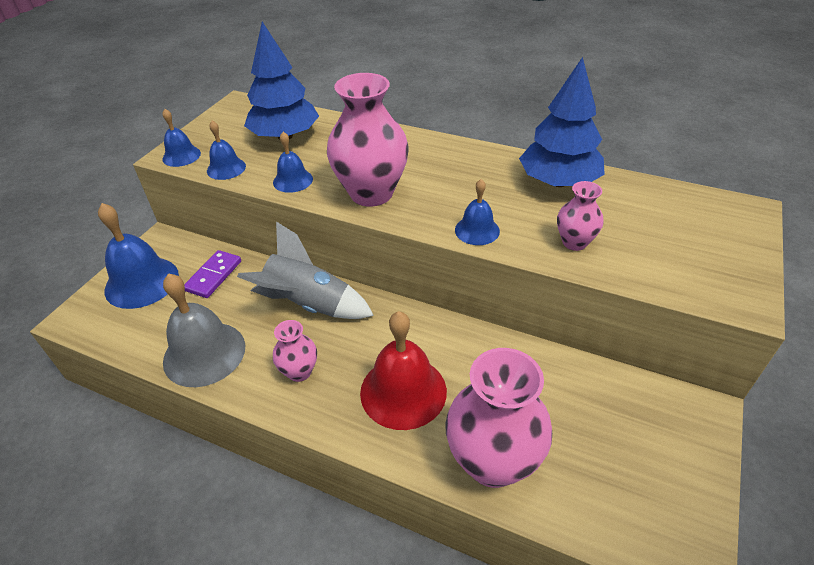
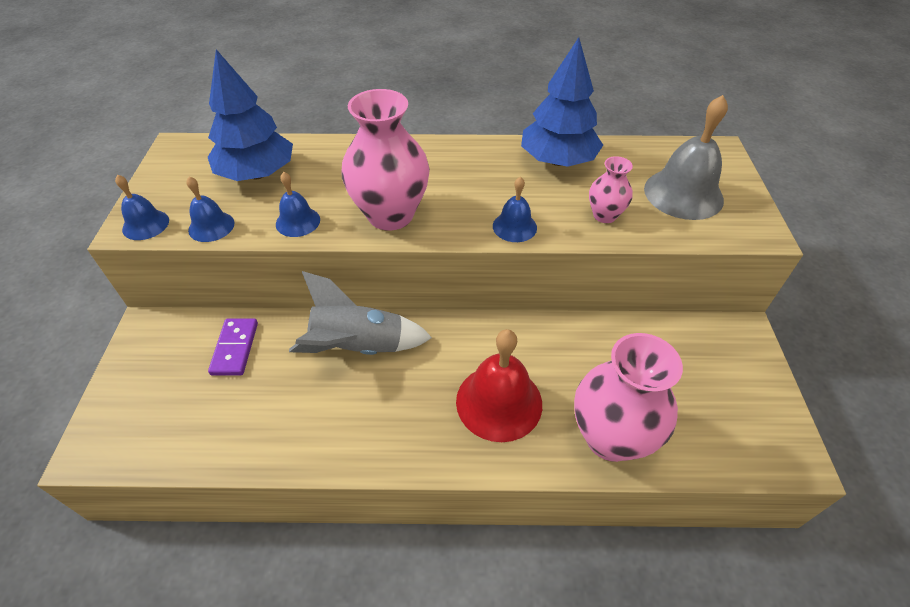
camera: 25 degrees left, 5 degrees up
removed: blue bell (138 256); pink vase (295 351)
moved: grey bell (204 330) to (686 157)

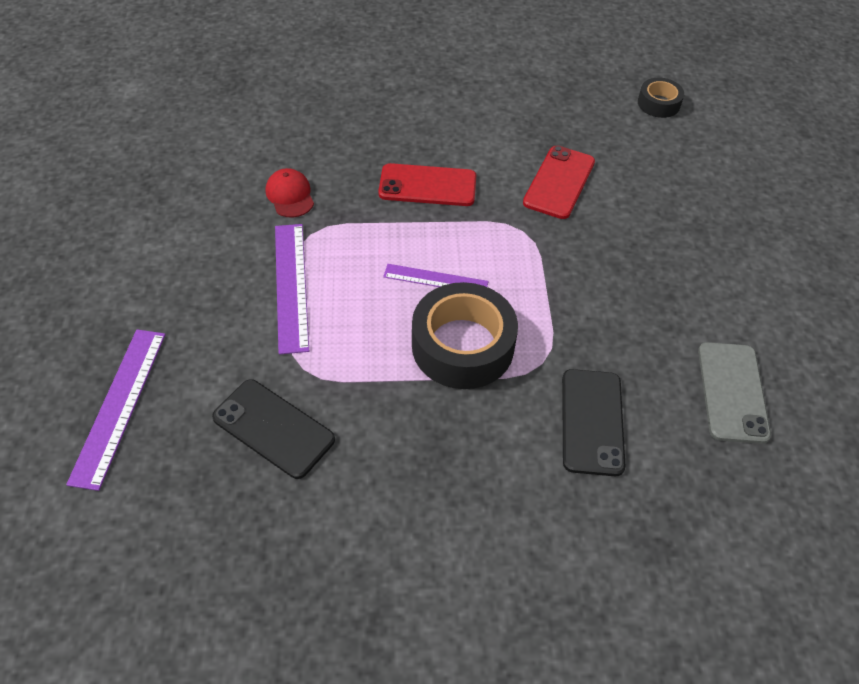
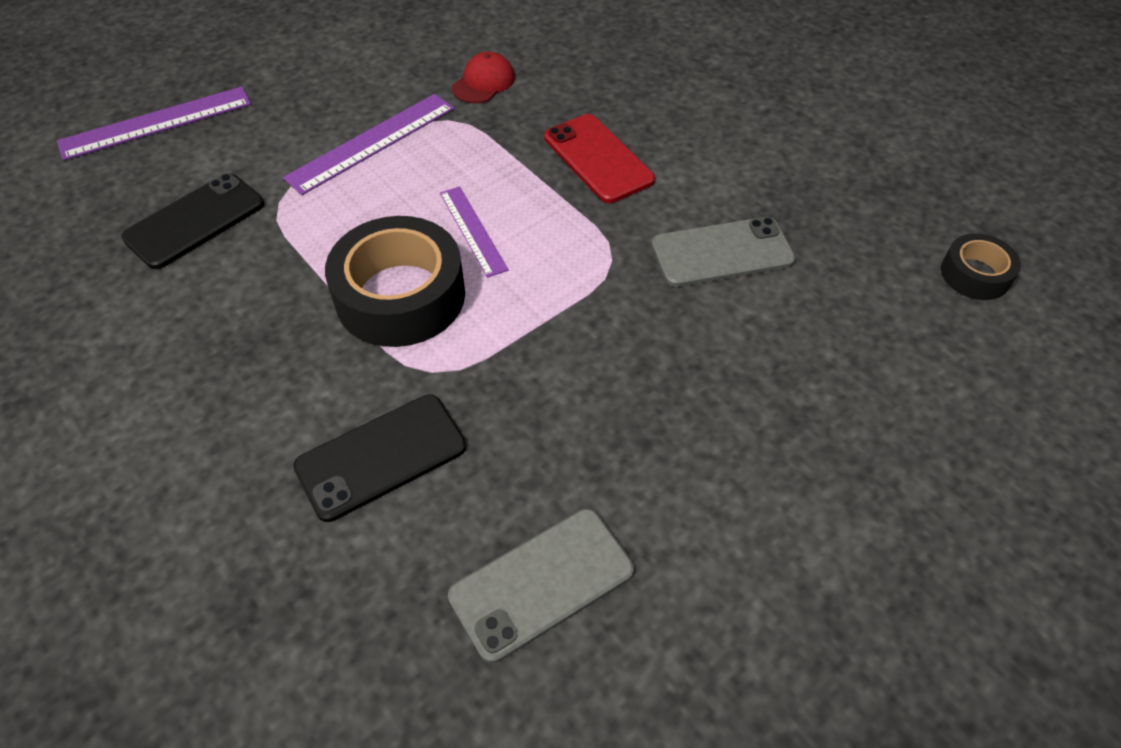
camera: 55 degrees right, 0 degrees up
recoloured: red phone (559 182) to grey phone (723 252)
turned: black phone (273 429) = (192 221) 45 degrees clockwise

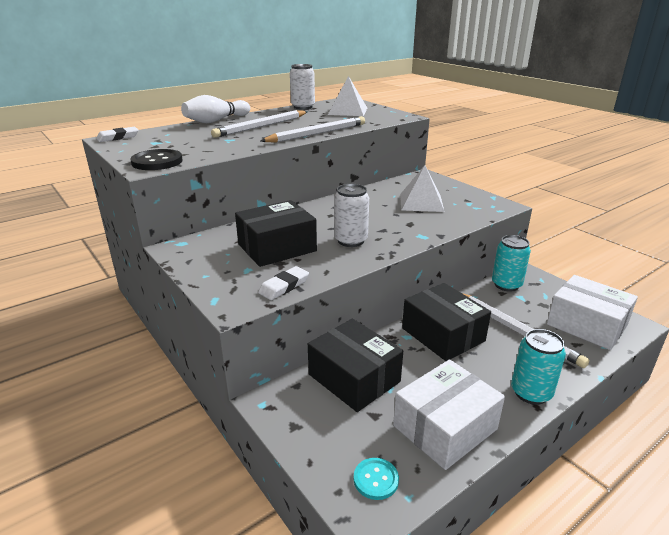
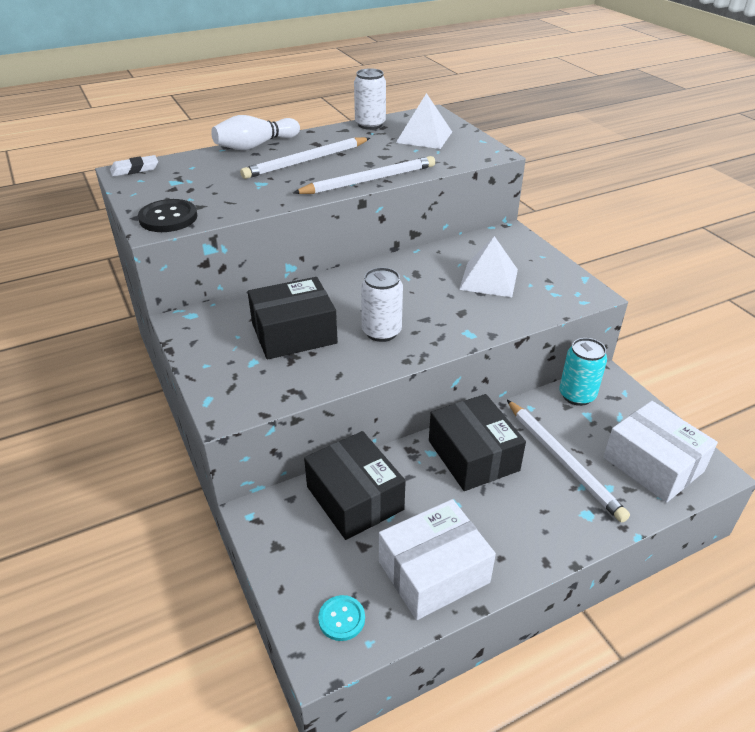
camera: 10 degrees right, 10 degrees up
removed: white eraser (283 283); turquoise can (538 367)

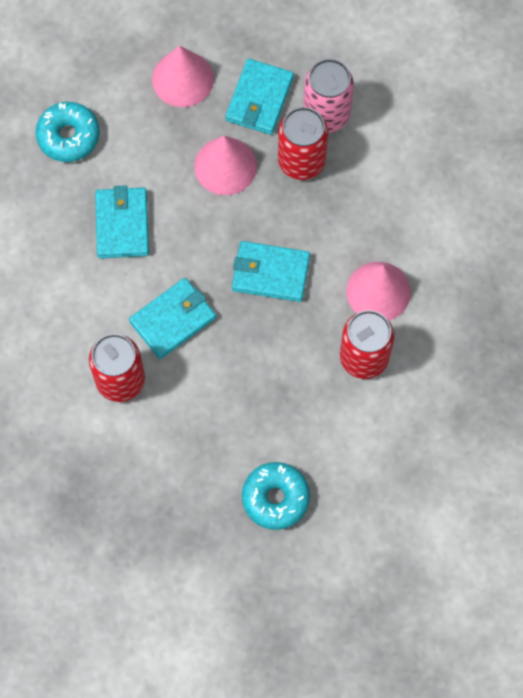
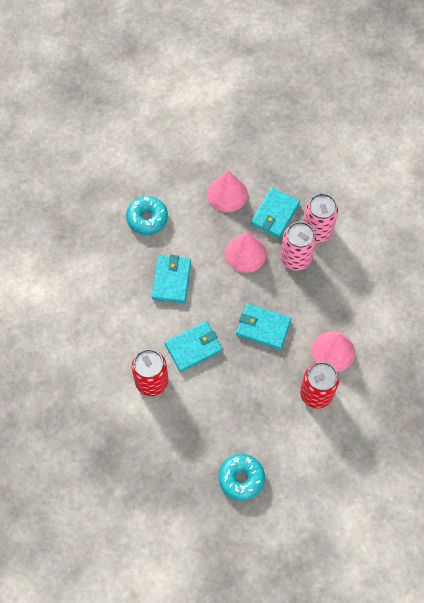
camera: 10 degrees right, 5 degrees down
recoloured: red can (303 143) to pink can (298 246)

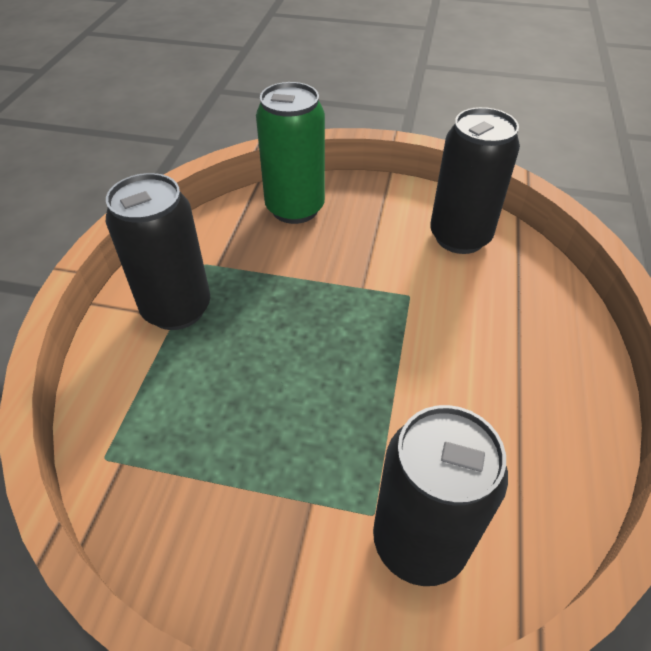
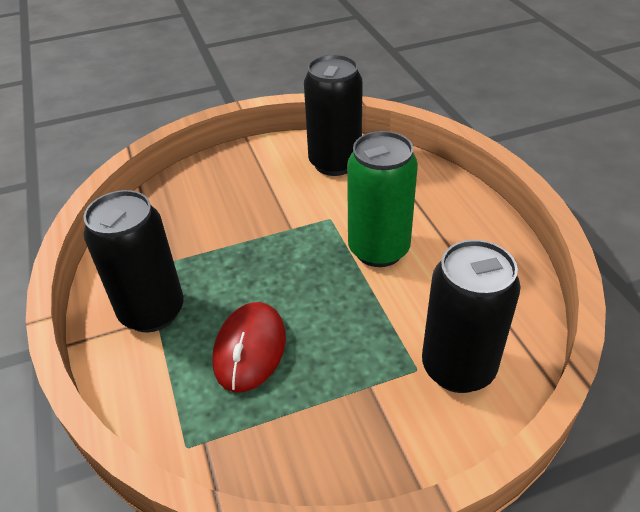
camera: 30 degrees left, 5 degrees down
added: red mouse (249 347)
moved: green can (290 153) to (382 199)

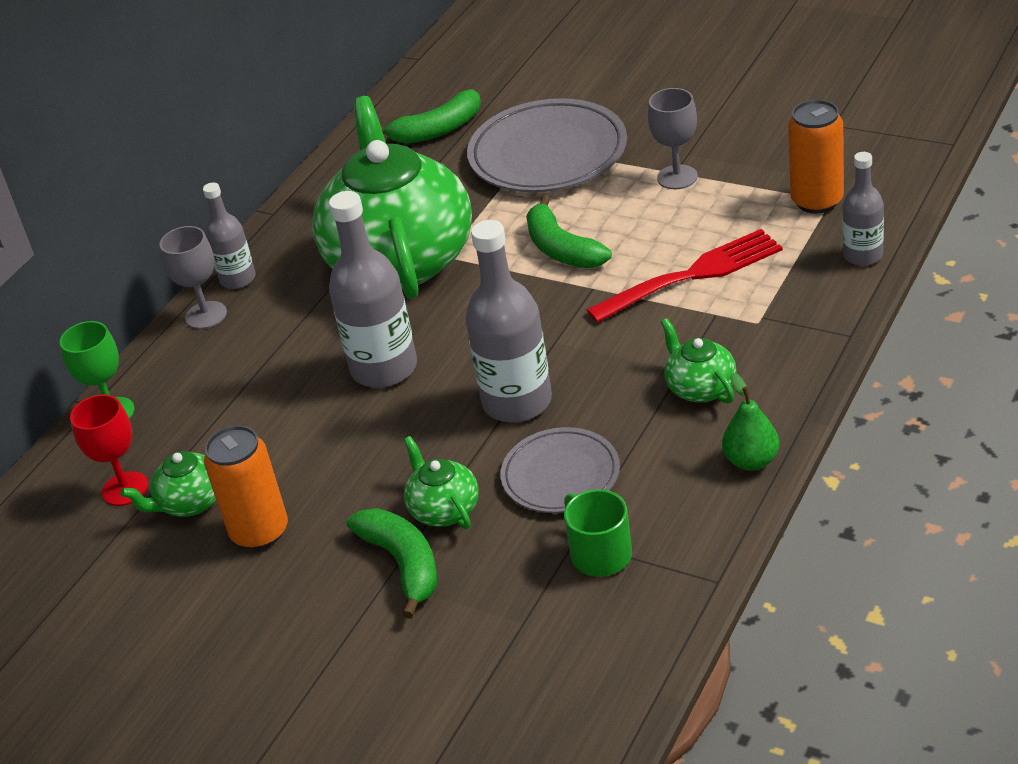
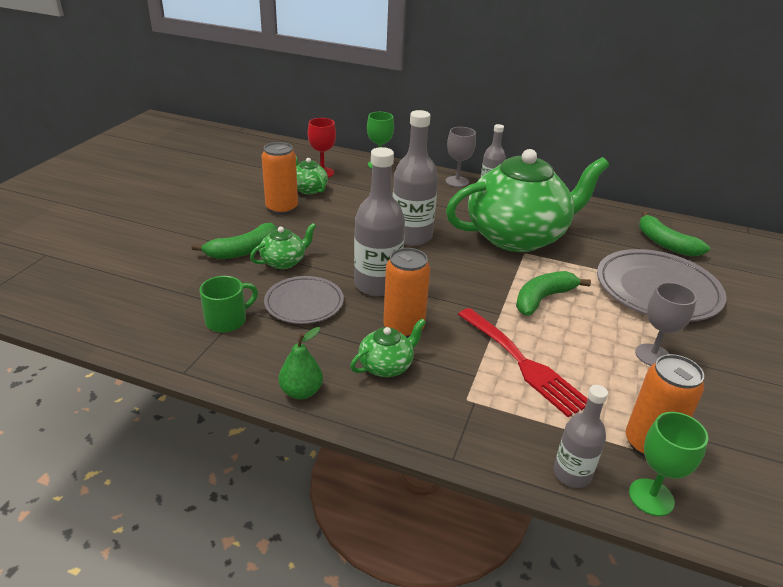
camera: 75 degrees right, 5 degrees down
added: orange can (406 293); green goblet (668 464)

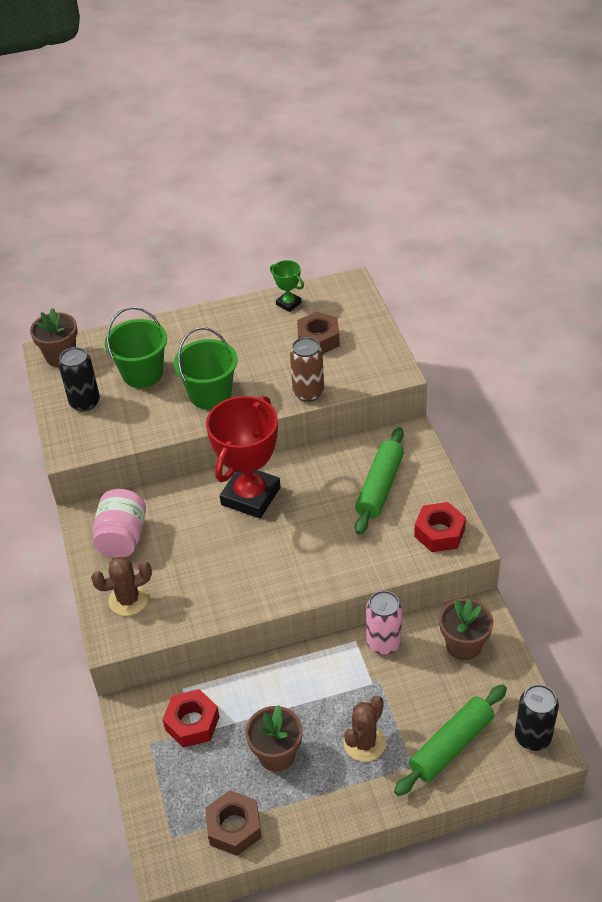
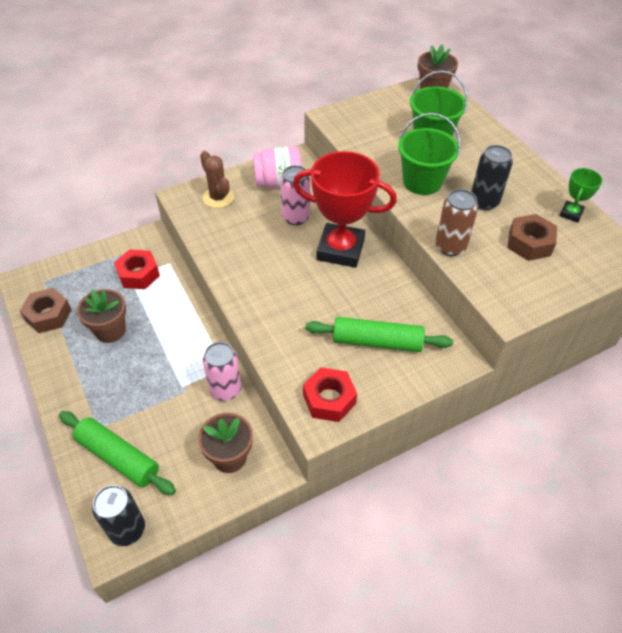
camera: 75 degrees right, 5 degrees up
removed: brown cactus (364 729)
added: pink can (295 195)
moved: black can (79 379) to (492 177)

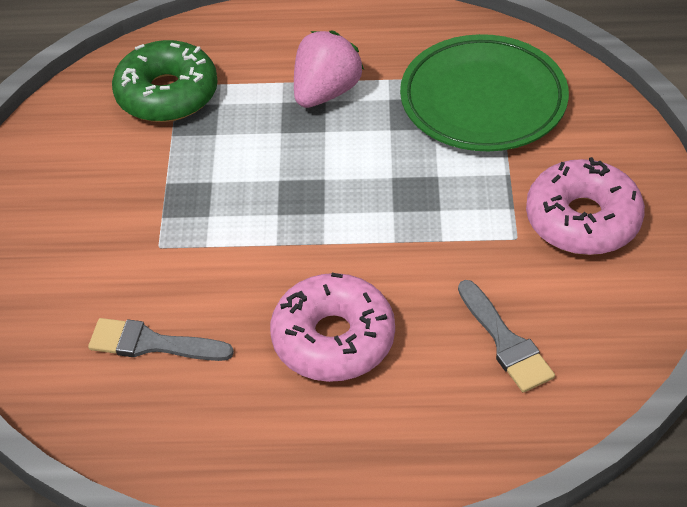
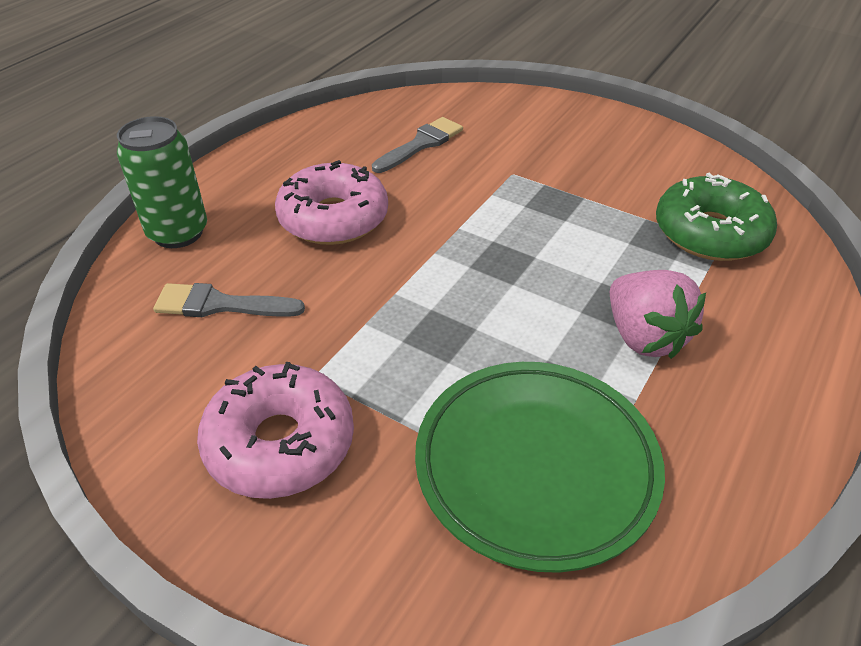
camera: 120 degrees right, 5 degrees down
added: green can (162 182)

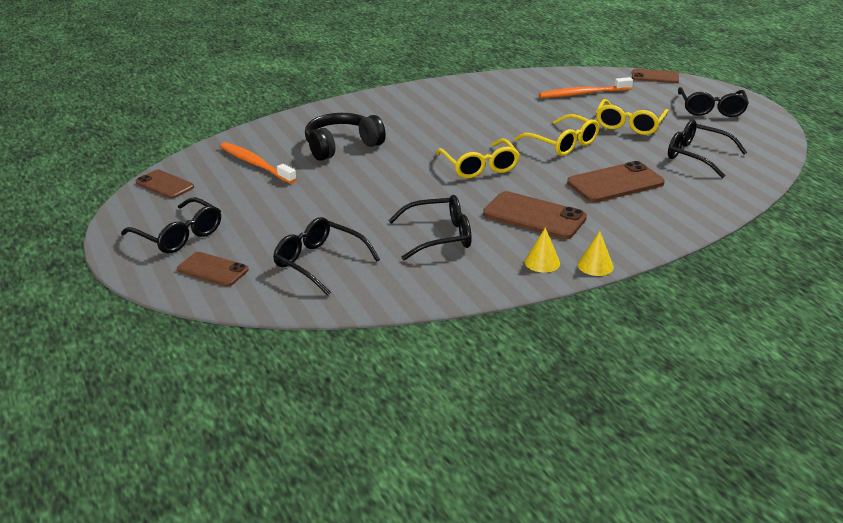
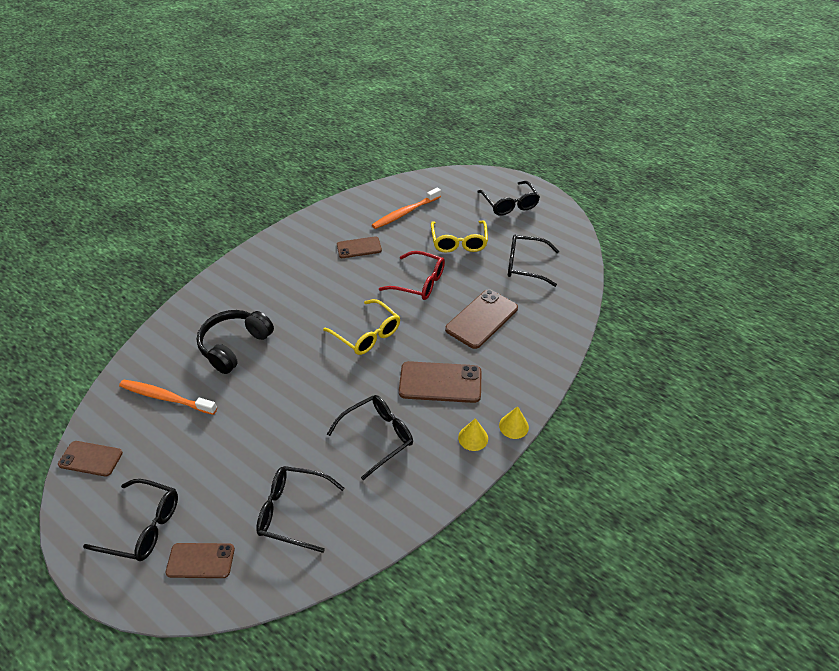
camera: 25 degrees left, 15 degrees up
moved: brown phone (655 75) to (359 247)
recoloured: yellow glasses (556 135) to red glasses (412 275)

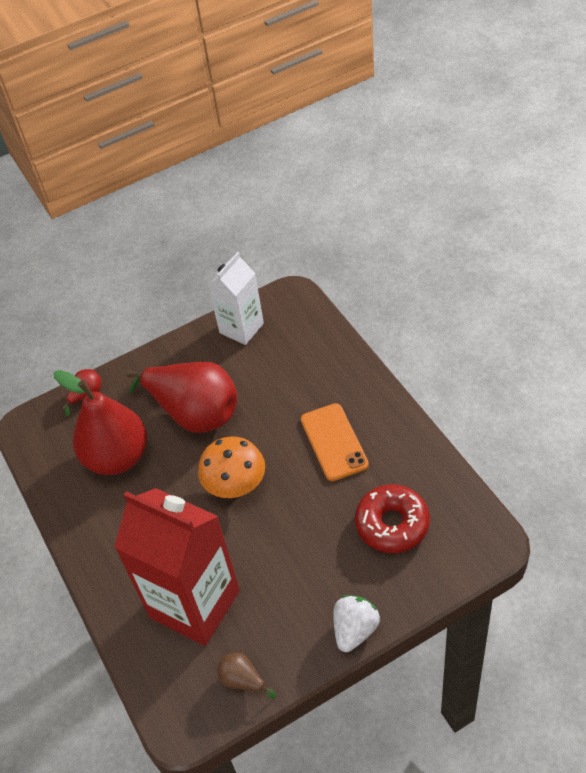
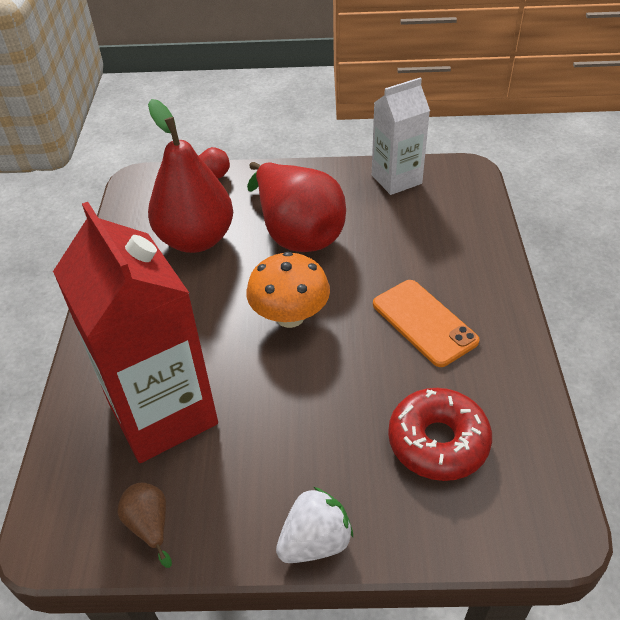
camera: 25 degrees right, 5 degrees down
turned: orange phone (335 442) = (426 323) 45 degrees counterclockwise

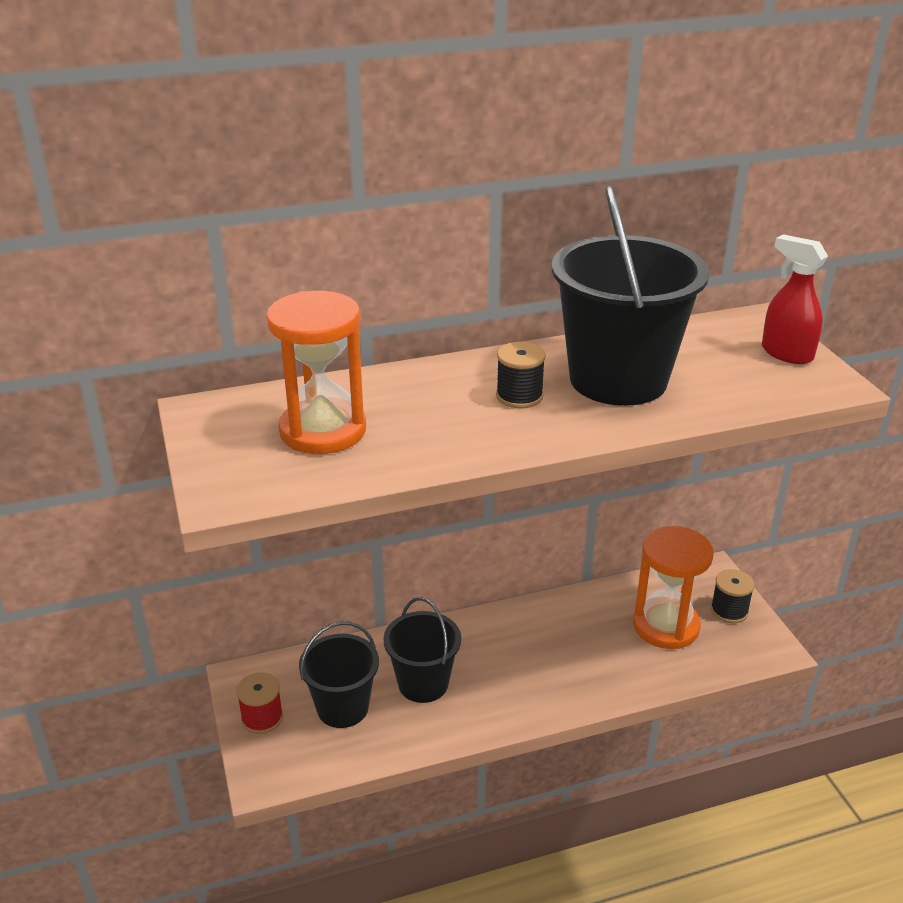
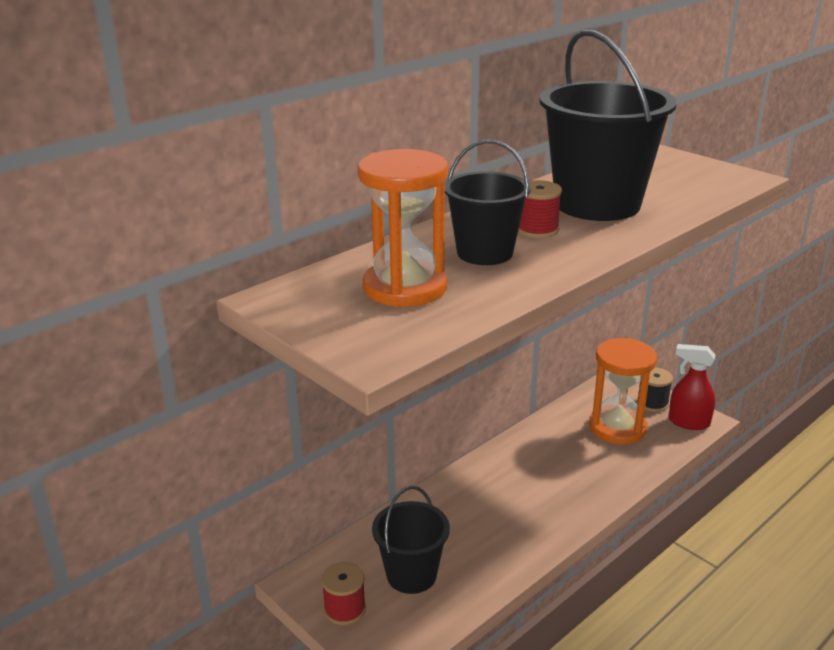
camera: 25 degrees left, 5 degrees down
moved: red spray bottle (795 299) to (692 387); black bucket (422 650) to (488 202)
recoloured: black spool (521 375) to red spool (540 209)

